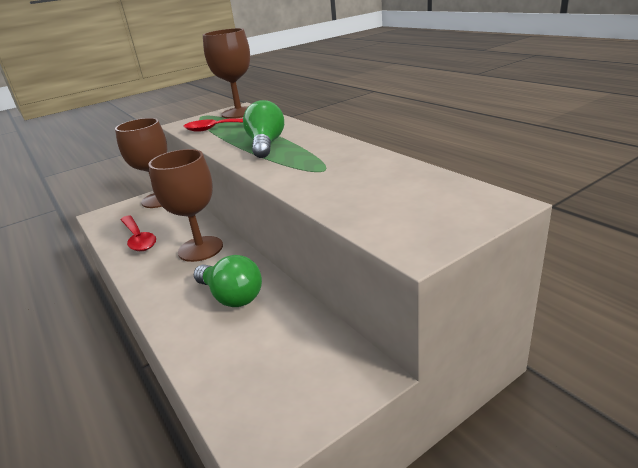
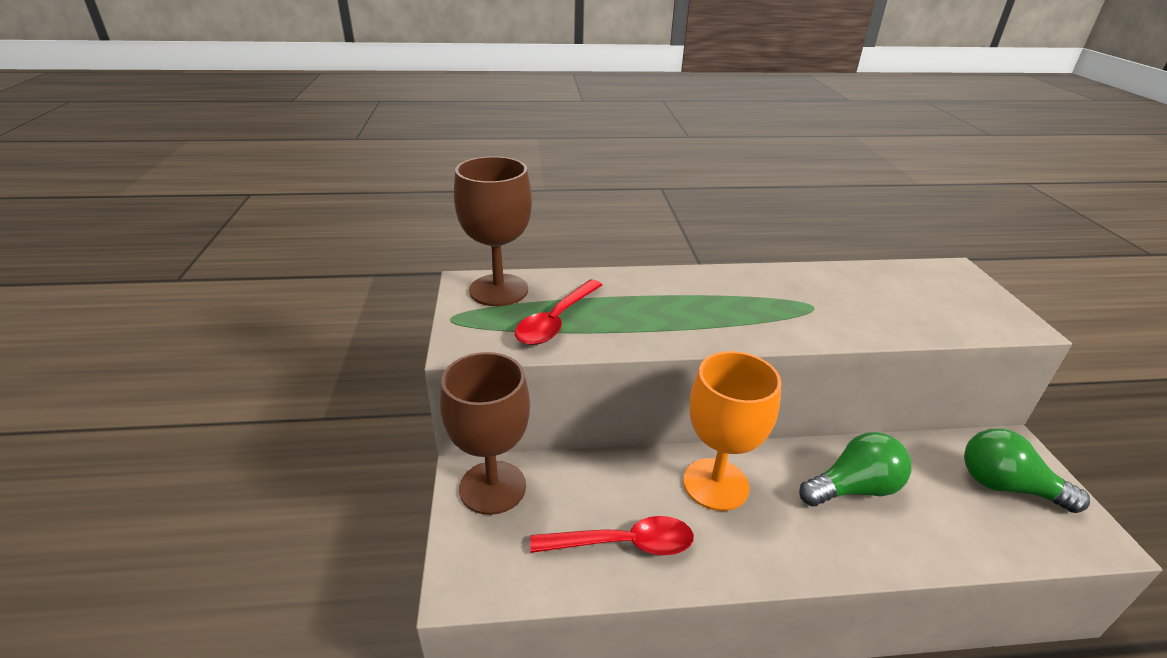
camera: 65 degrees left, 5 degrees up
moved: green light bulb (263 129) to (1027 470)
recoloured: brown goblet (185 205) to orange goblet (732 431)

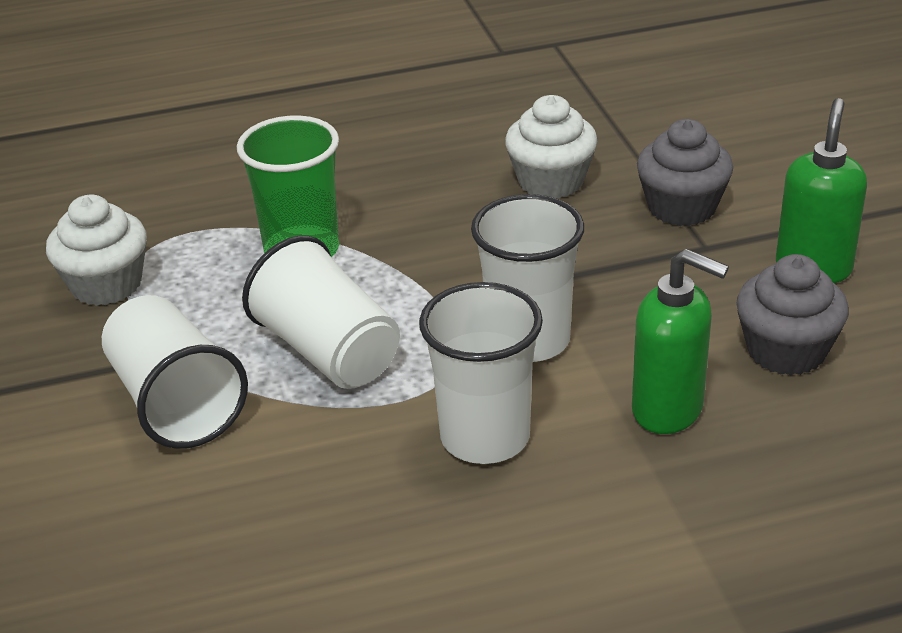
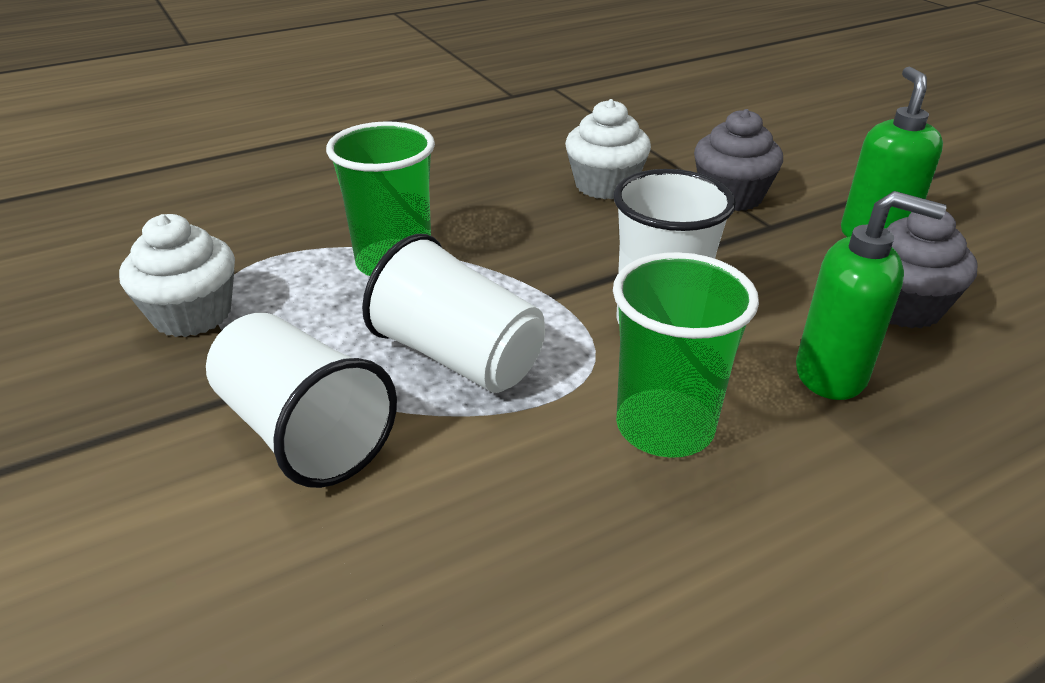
camera: 15 degrees left, 0 degrees up
recoloured: white cup (481 373) to green cup (686 355)

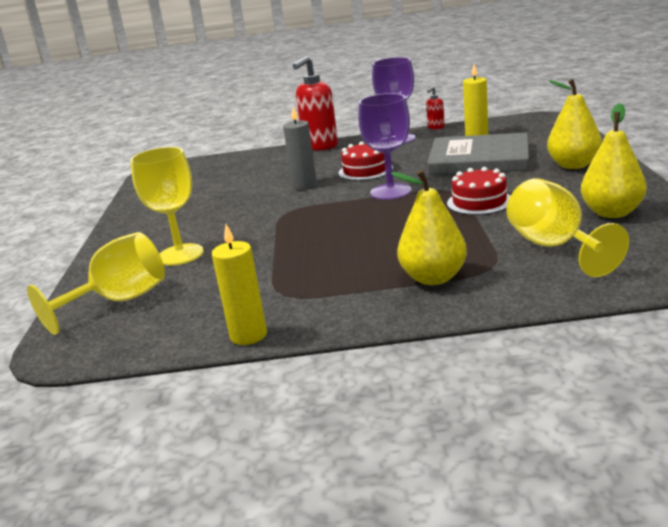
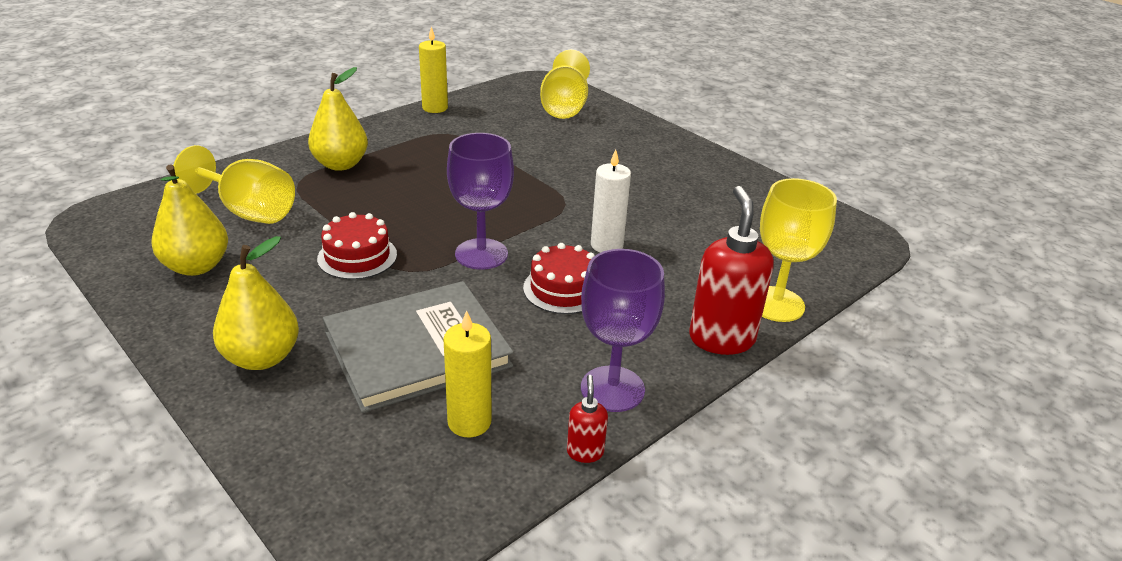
camera: 135 degrees right, 10 degrees up
moved: yellow goblet (167 206) to (798 250)
recoloured: grey candle (300 148) to white candle (611 201)

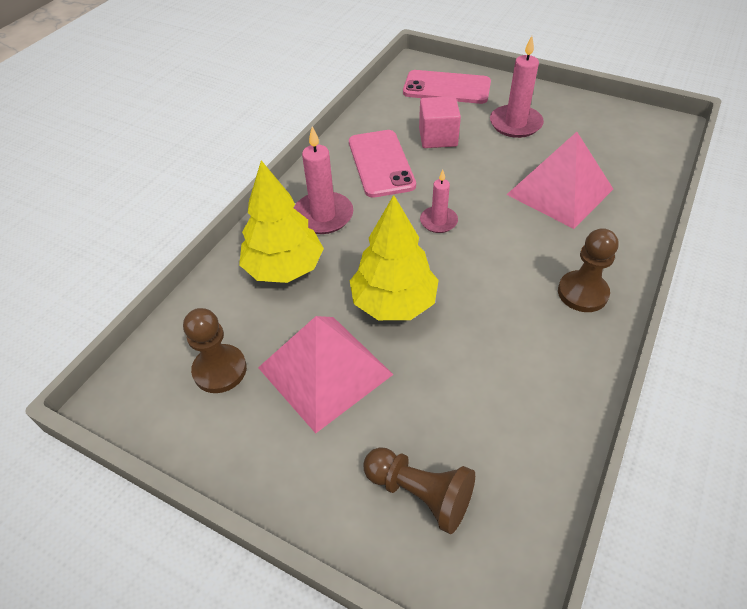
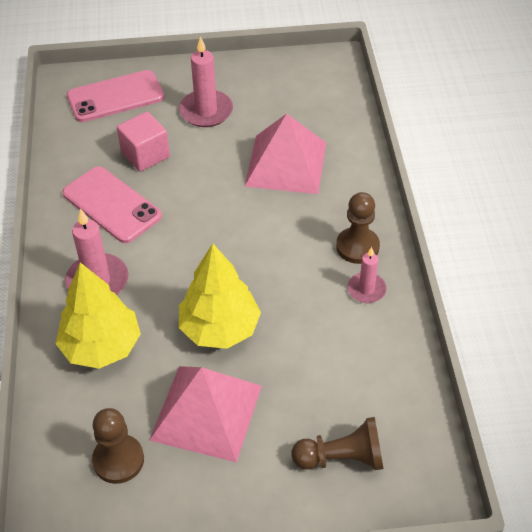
camera: 35 degrees left, 0 degrees up
moved: pink candle (439 201) to (367 275)

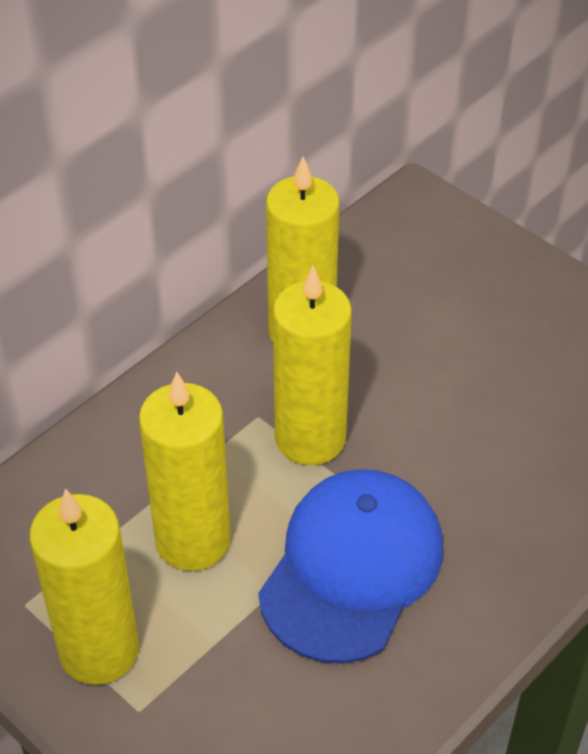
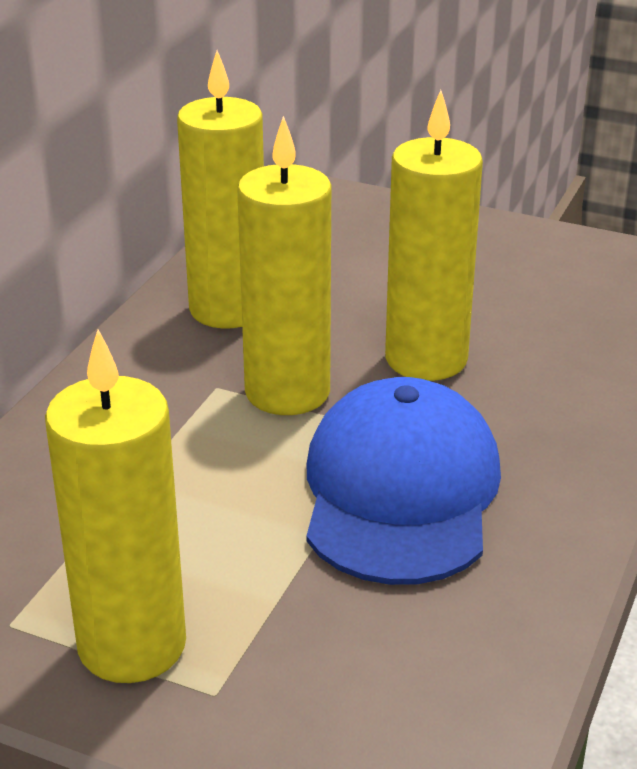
camera: 20 degrees left, 15 degrees down
moved: yellow candle (185 471) to (434 235)

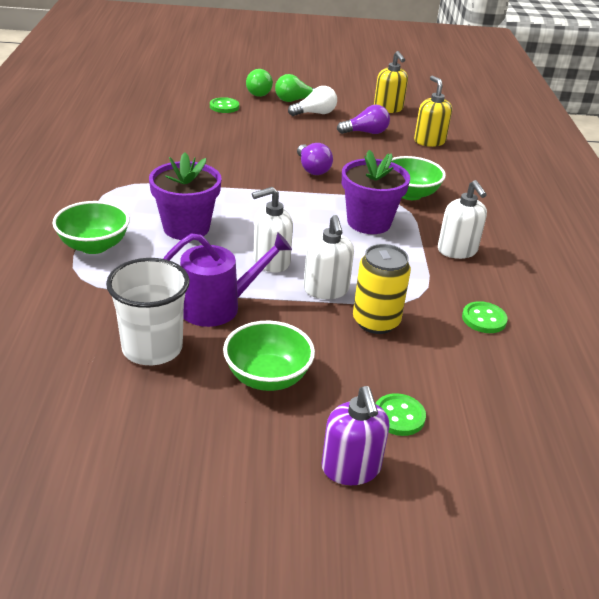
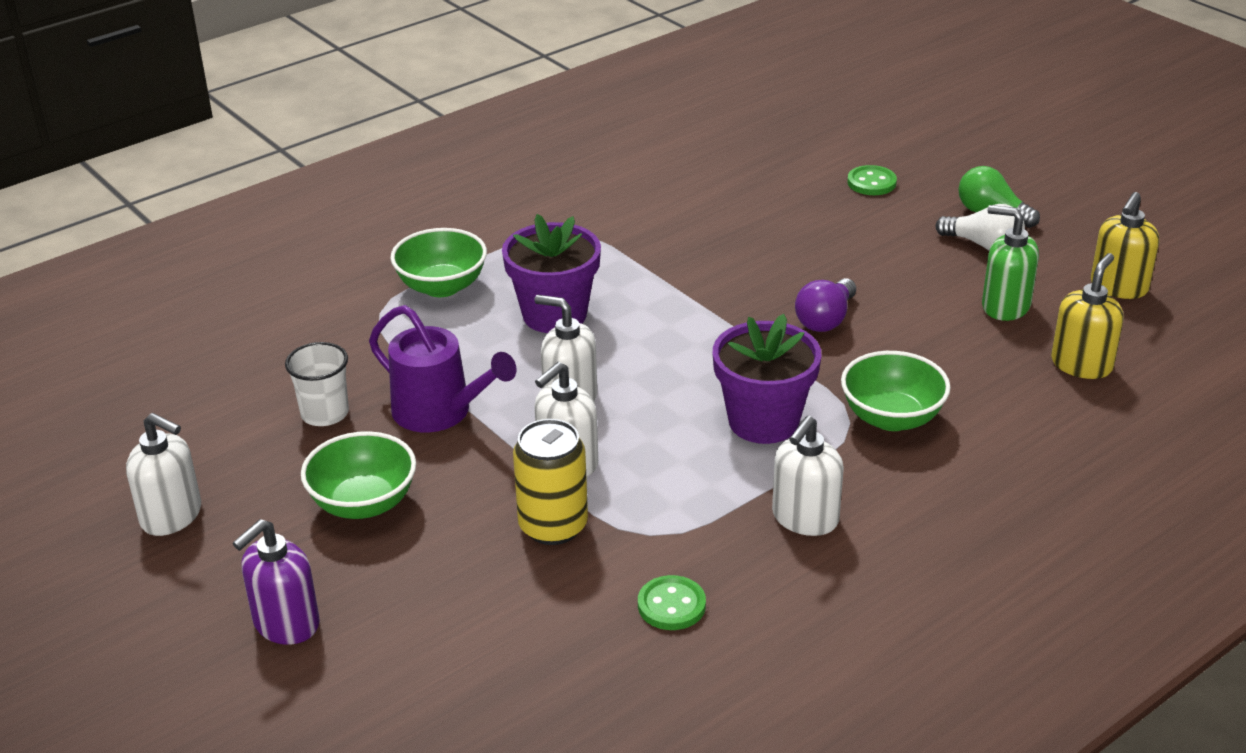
camera: 55 degrees right, 0 degrees up
removed: green light bulb (259 83); green button (400 414)
added: white soap dispenser (163 474)
replaced: purple light bulb (363 119) to green soap dispenser (1010 263)
resized: white cup (148 311) = (317 384) x0.65

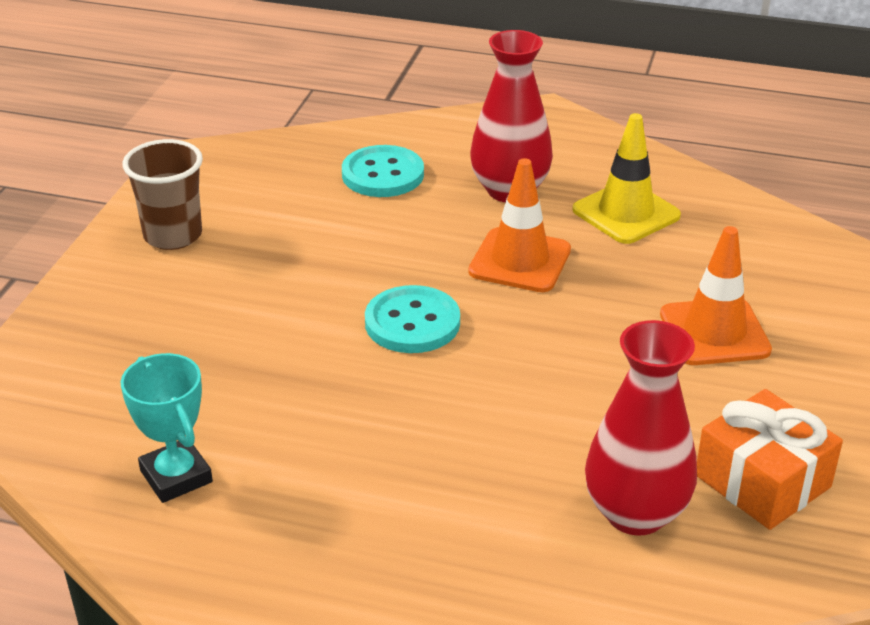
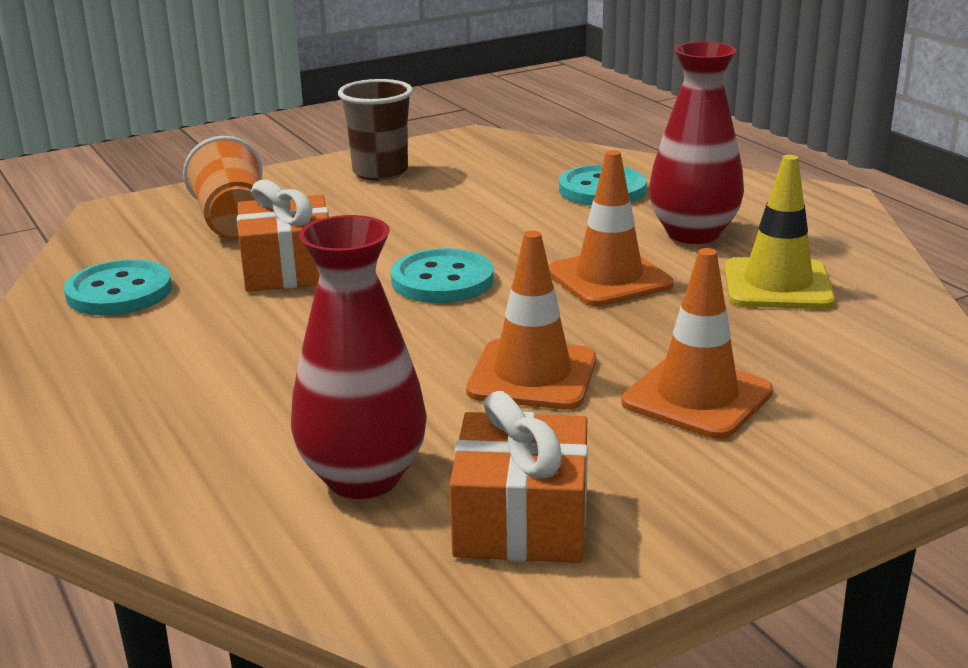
camera: 45 degrees right, 10 degrees down
added: orange cup (223 187); orange gift (283 236); orange traffic cone (531 320)
replaced: turquoise trophy (167 428) to turquoise button (118 287)

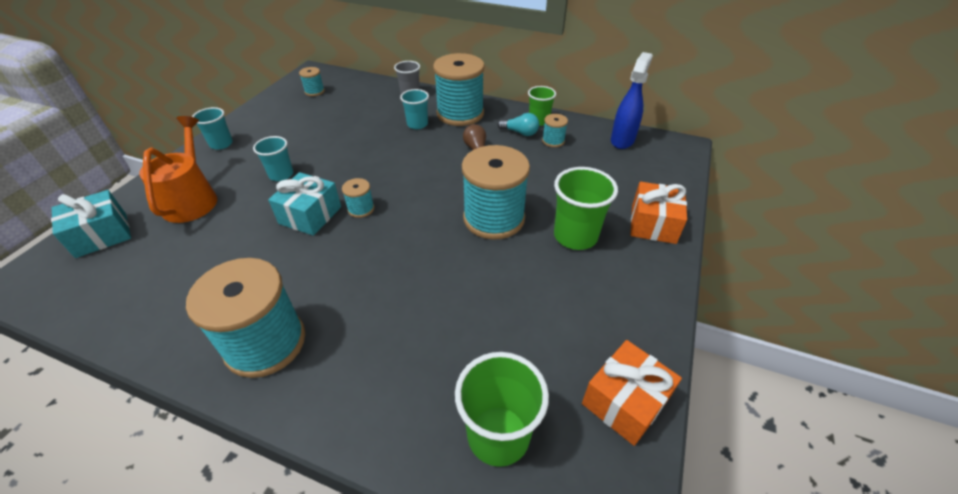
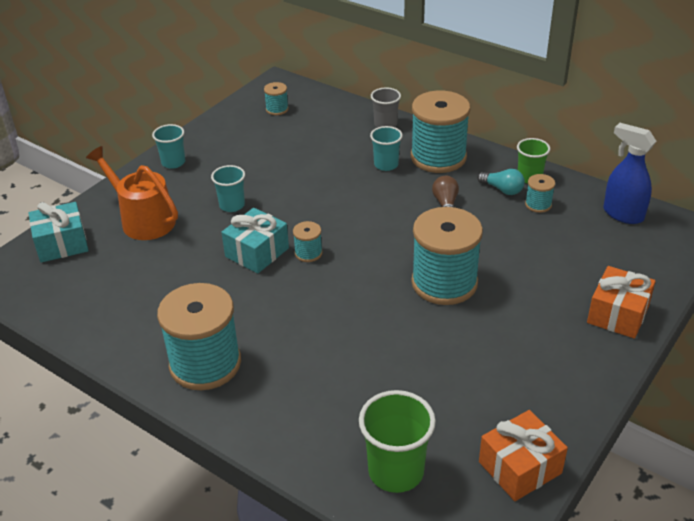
camera: 15 degrees right, 5 degrees down
removed: green cup (586 208)
turned: blue spray bottle (632 100) = (630 173) 90 degrees counterclockwise; orange watering can (178 169) = (132 193) 60 degrees counterclockwise

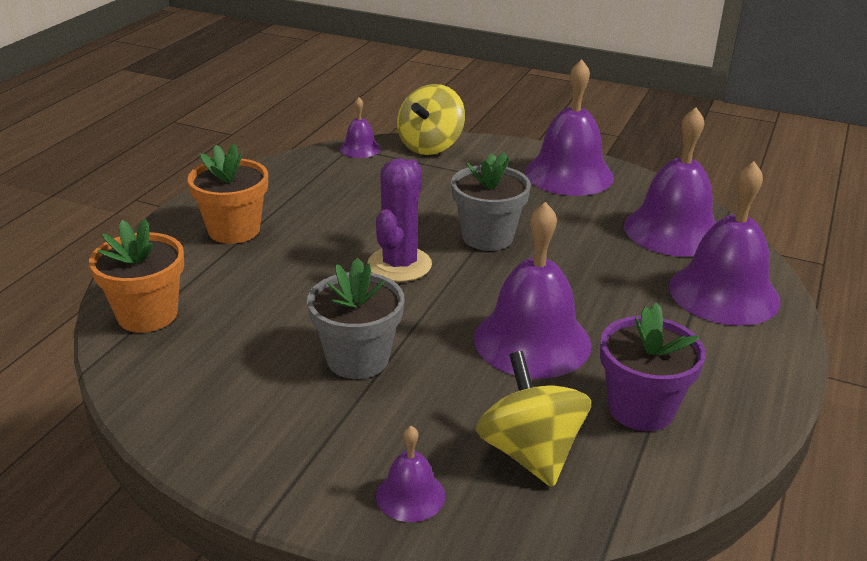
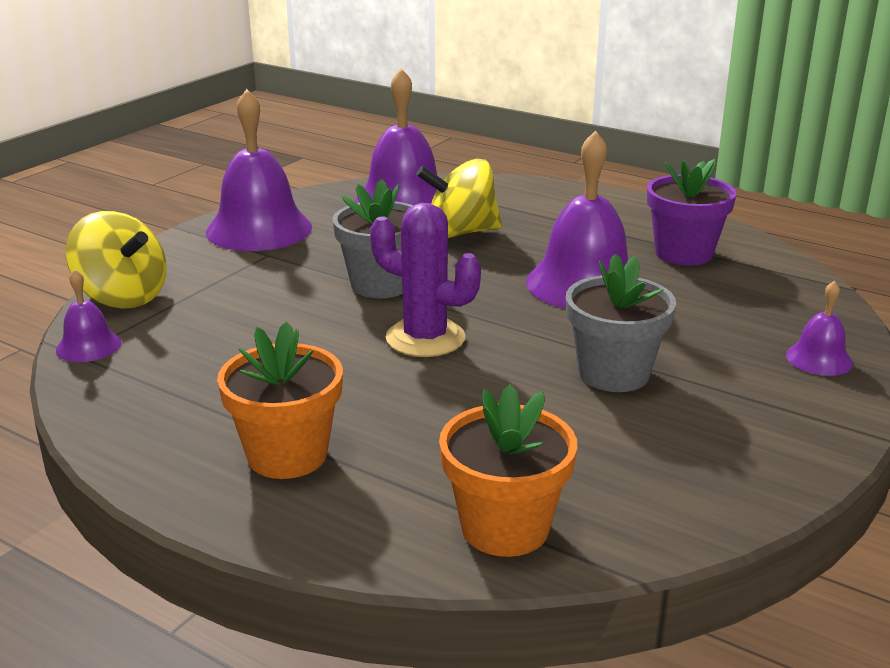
camera: 80 degrees left, 5 degrees down
removed: purple bell (725 243)
moved: yellow spinning top (533 419) to (459 198)

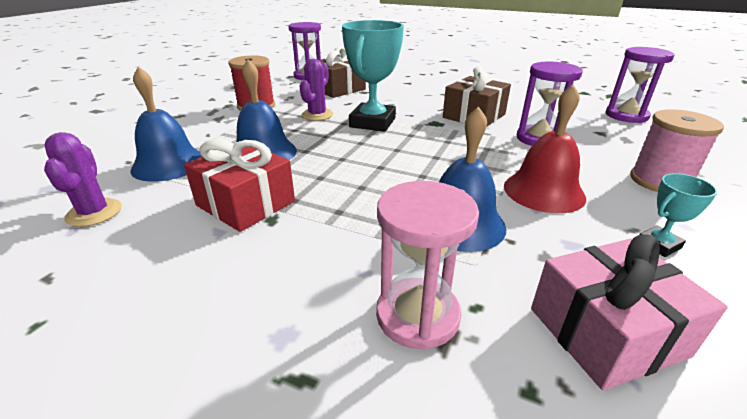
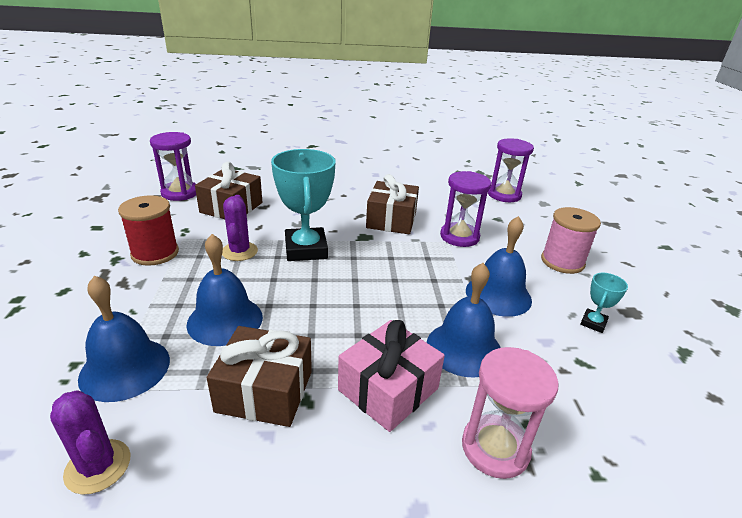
camera: 30 degrees left, 0 degrees up
moved: pink gift (629 312) to (391 376)
recoloured: red bell (545 148) to blue bell (499 266); red gift (239 185) to brown gift (259 376)

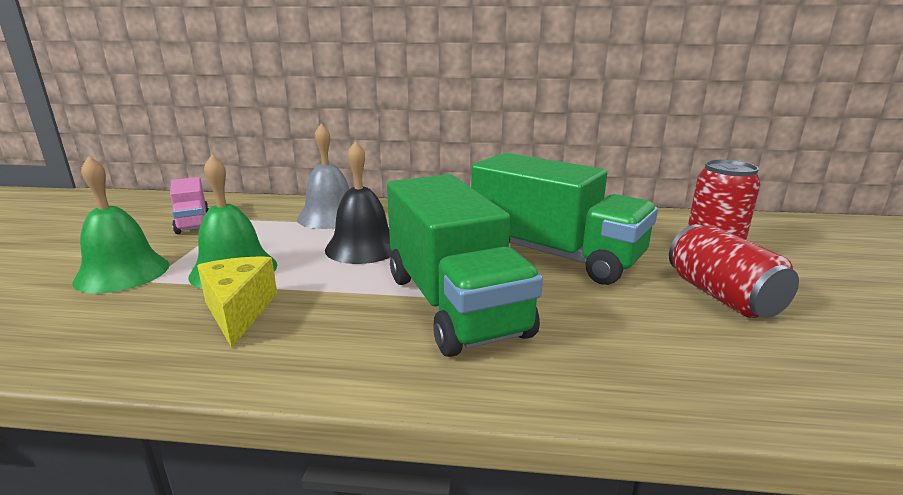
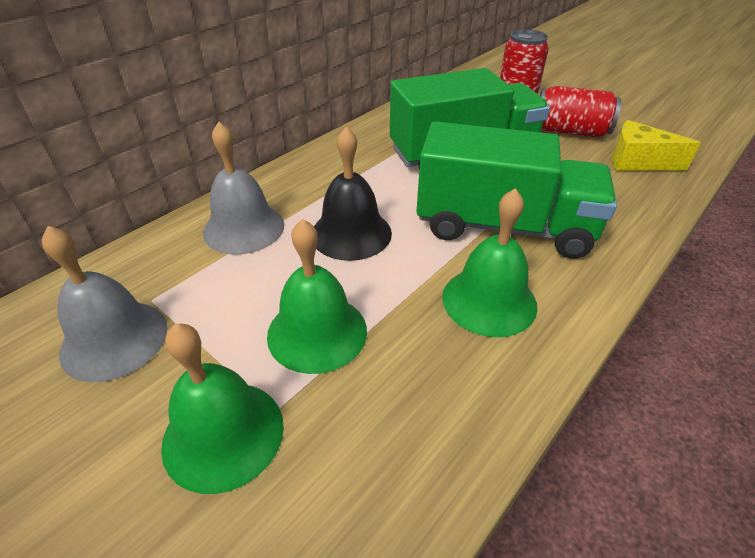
camera: 55 degrees left, 20 degrees up
added: green bell (489 262)
moved: yellow cheese (237 302) to (656 145)
replaced: pink truck (189 205) to grey bell (105 304)

